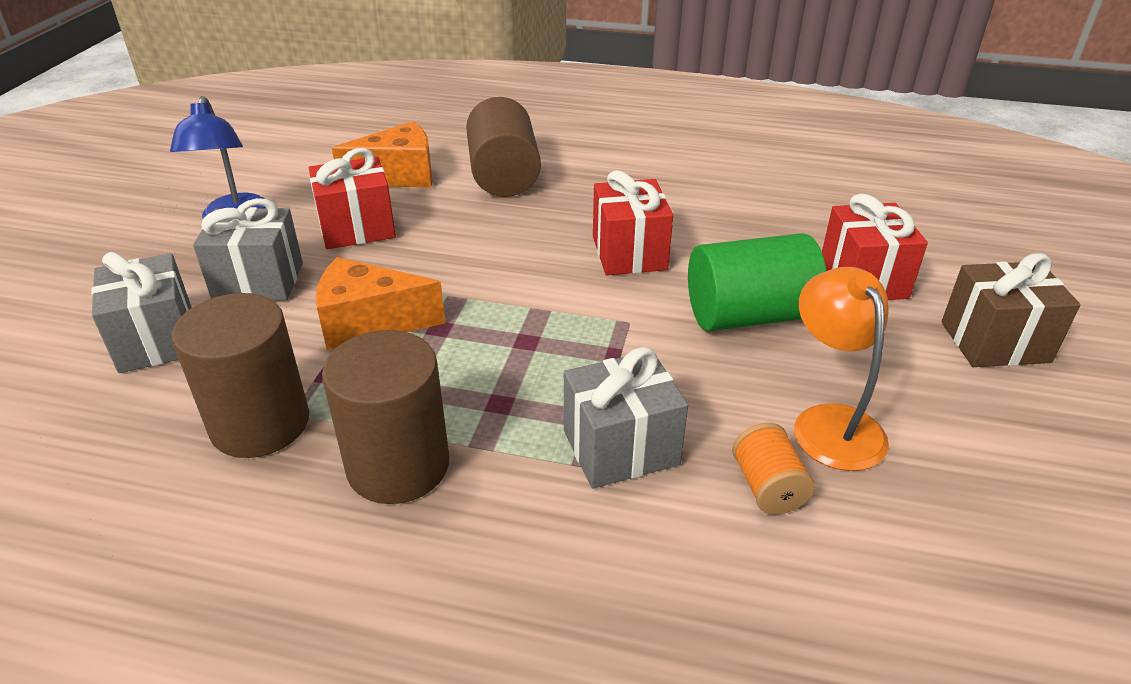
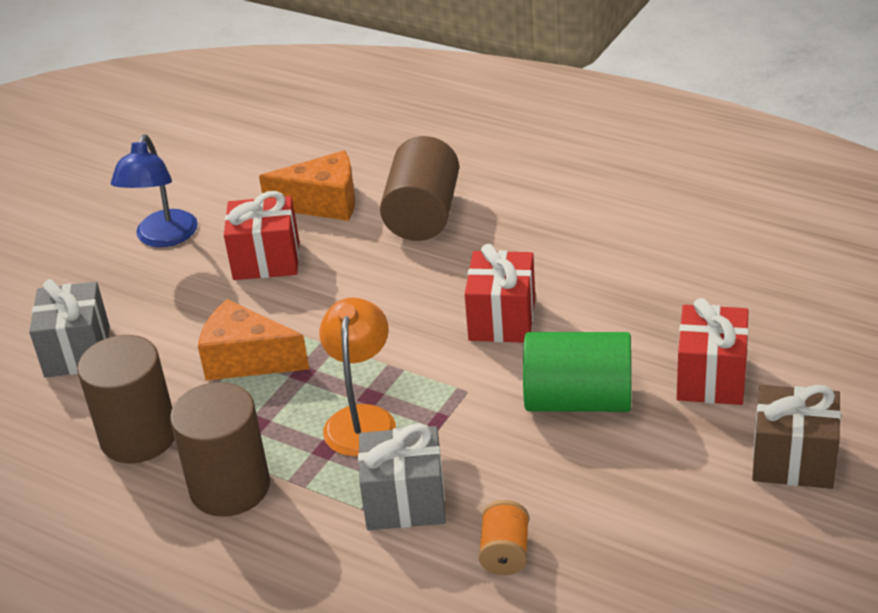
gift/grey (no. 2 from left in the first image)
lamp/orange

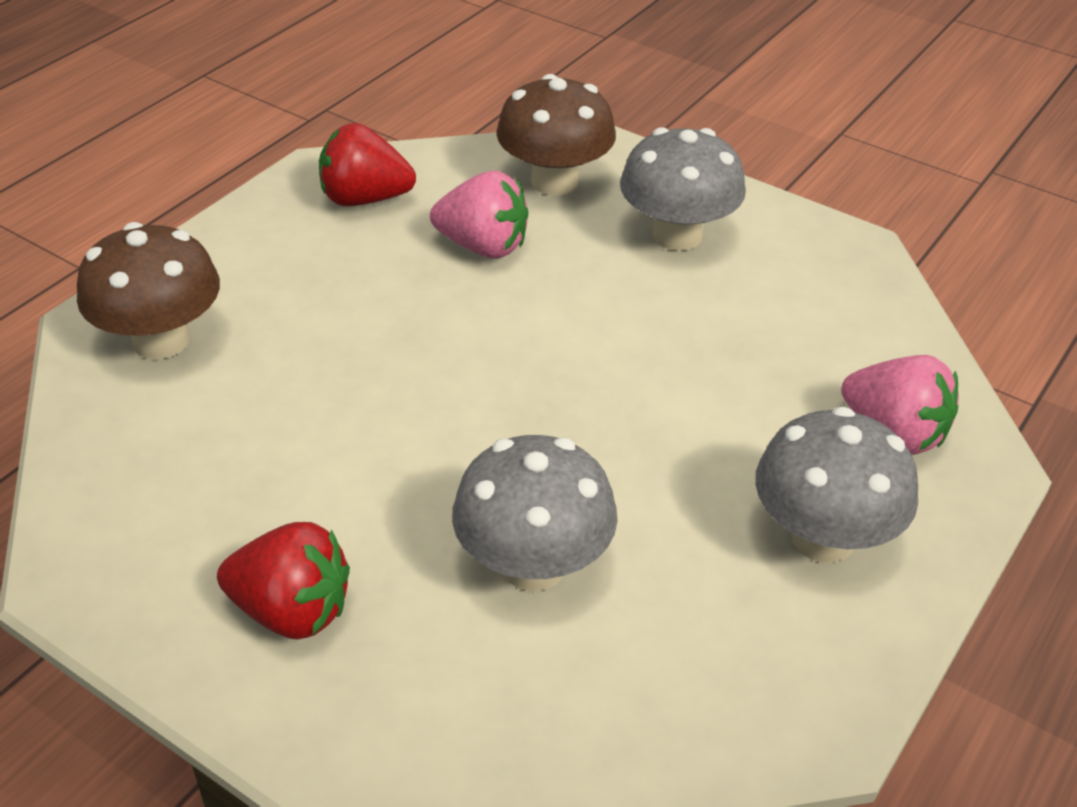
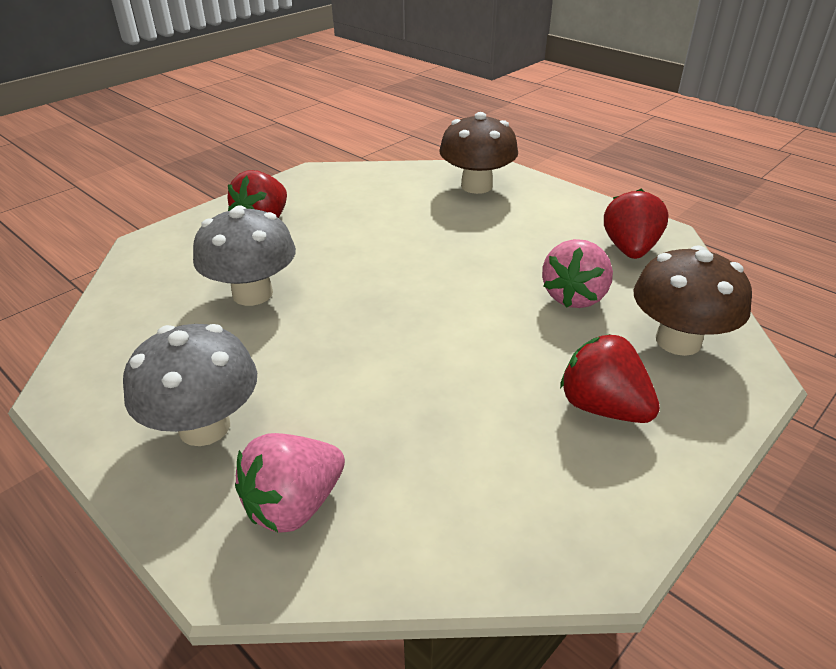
strawberry/red (no. 2 from left)

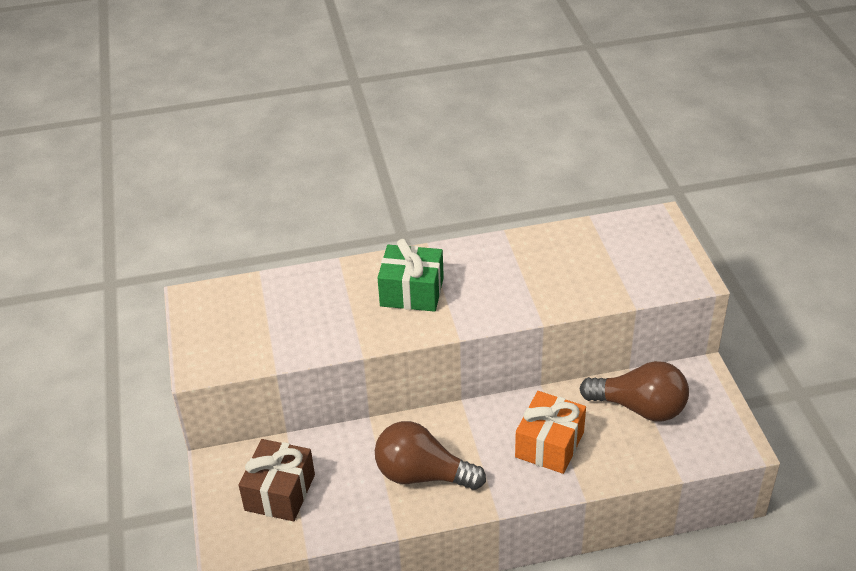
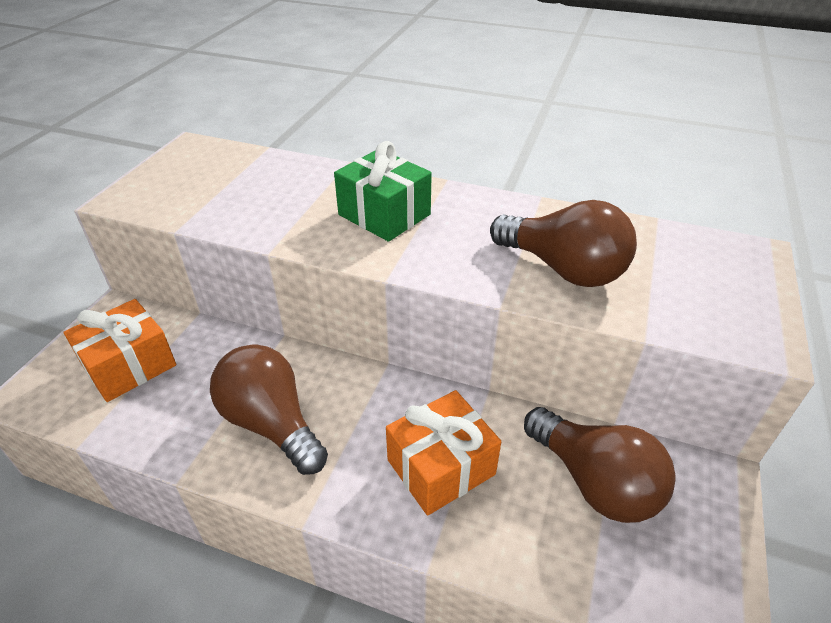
light bulb/brown (no. 2 from left)
gift/orange (no. 1 from left)

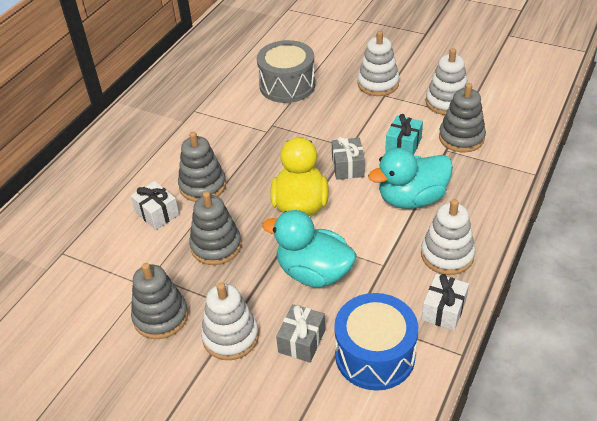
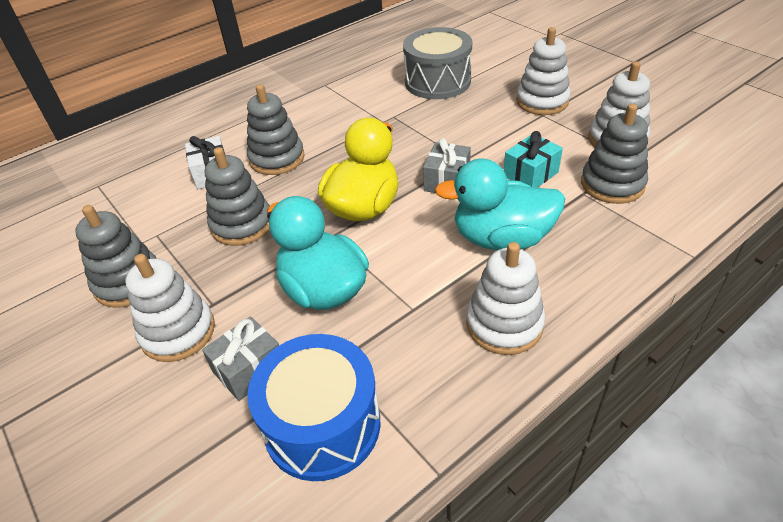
gift/white (no. 2 from left in the first image)

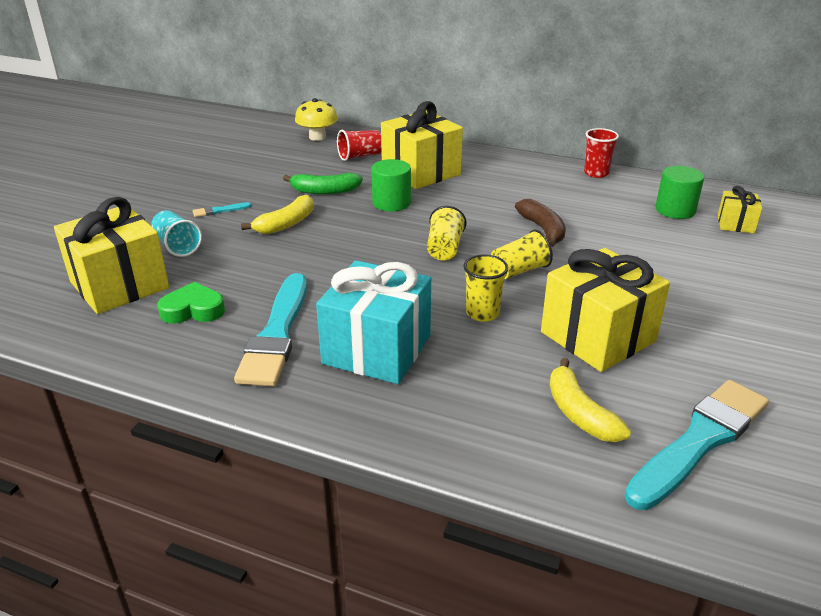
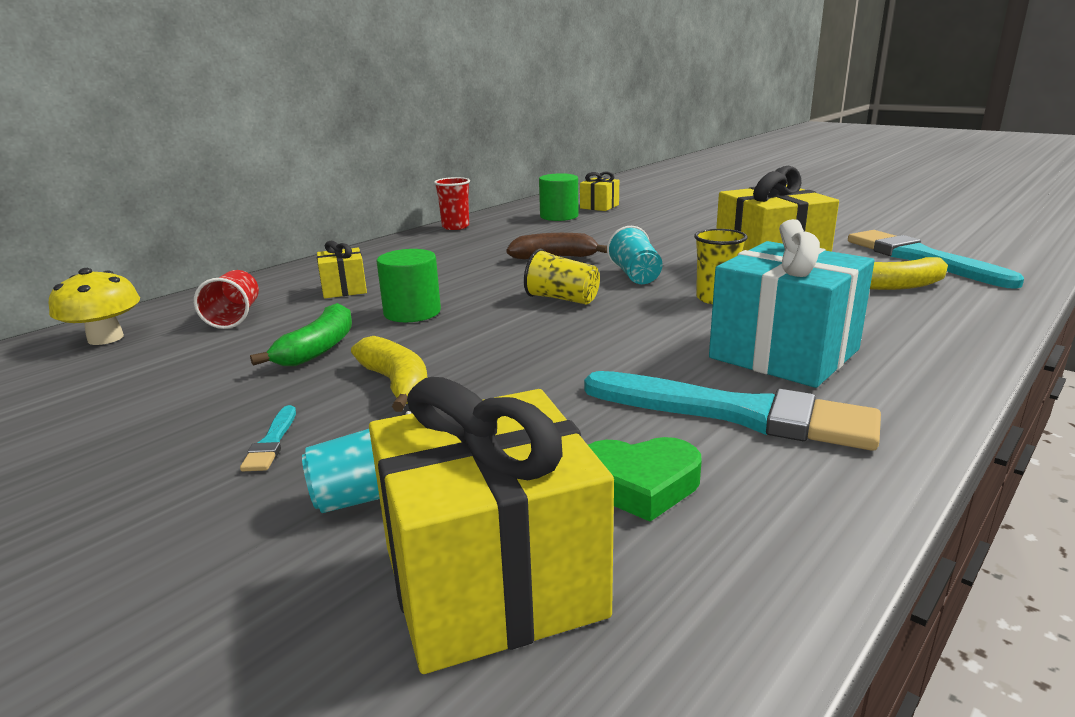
cup/turquoise (no. 2 from left)
heart/green
gift/yellow (no. 1 from left)

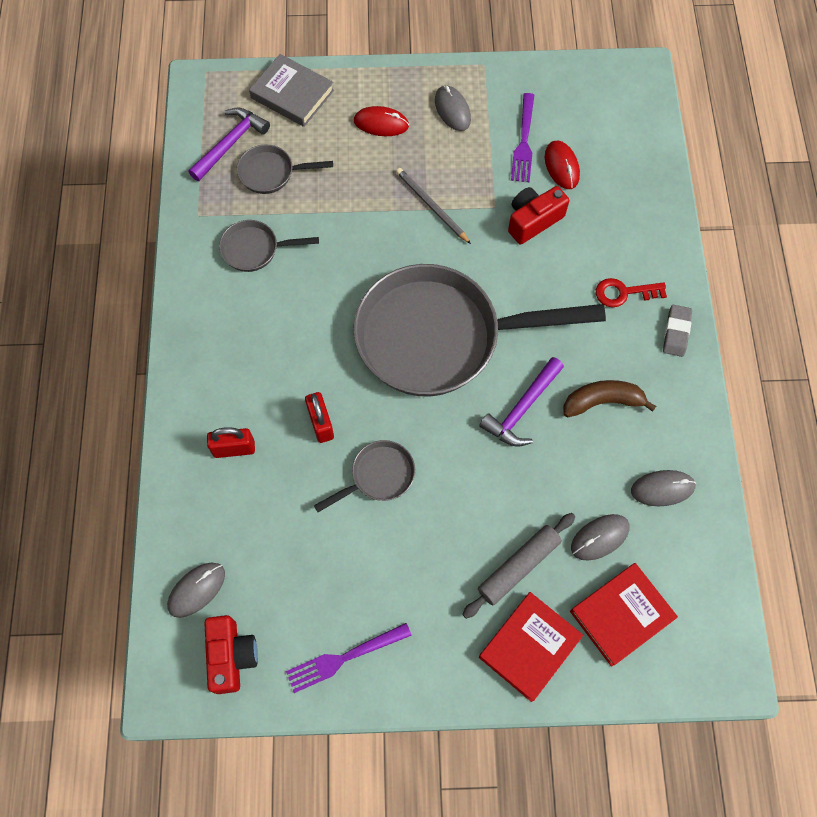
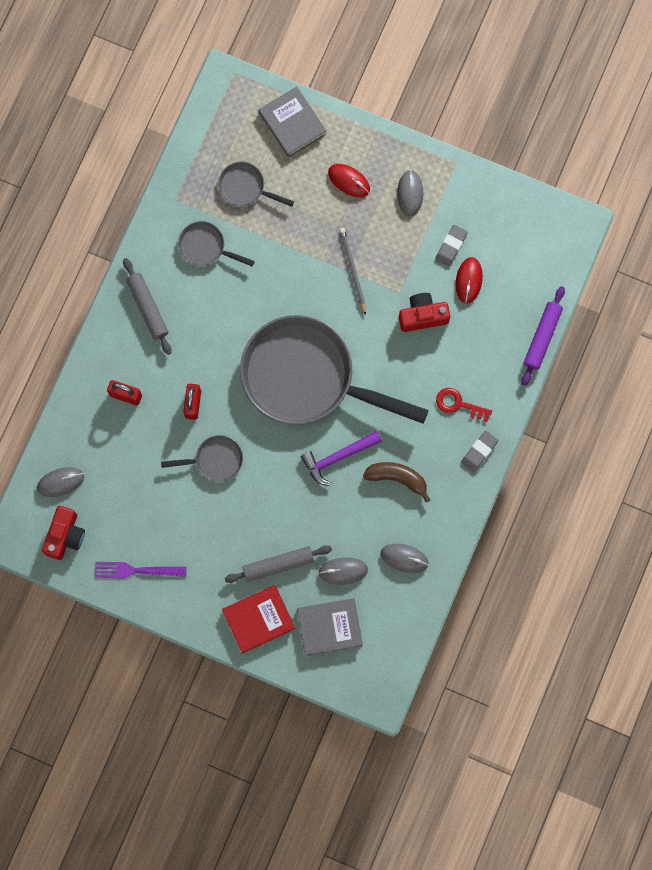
hammer/purple (no. 1 from left in the first image)
rolling pin/grey (no. 1 from left)
rolling pin/purple
eraser/grey (no. 1 from left)
book/grey (no. 2 from left)

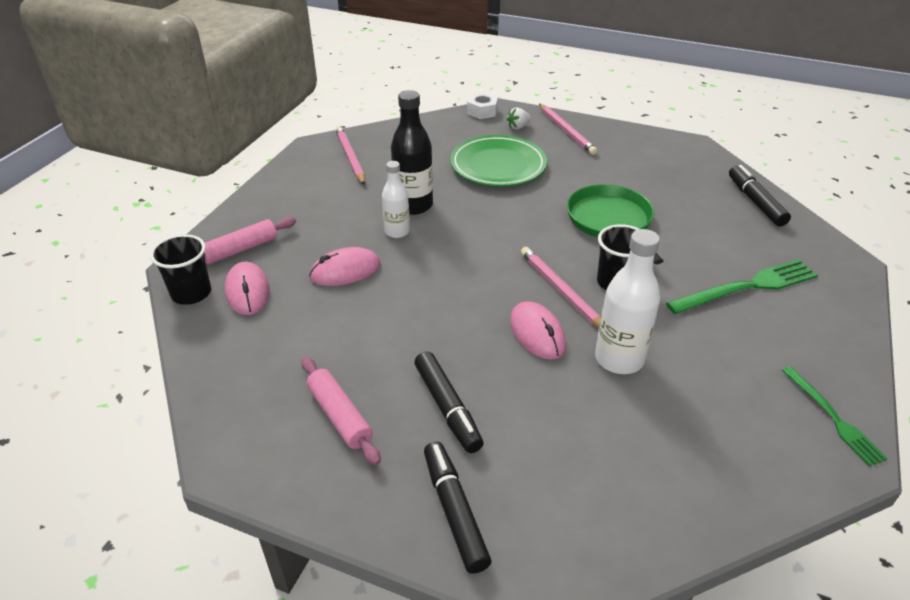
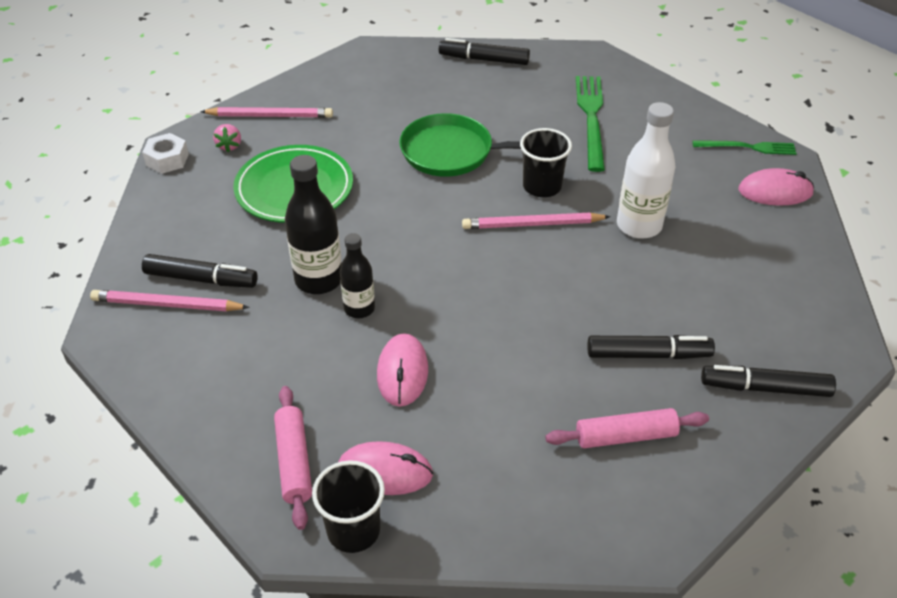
marker/black (no. 1 from left)
mouse/pink (no. 3 from left)
bottle/black (no. 2 from left)
strawberry/pink

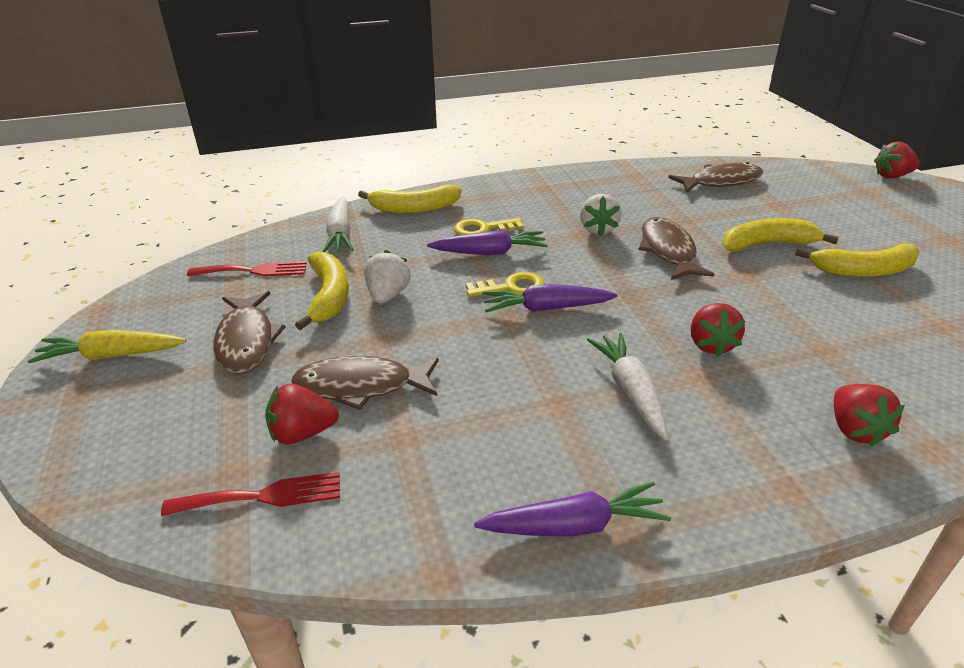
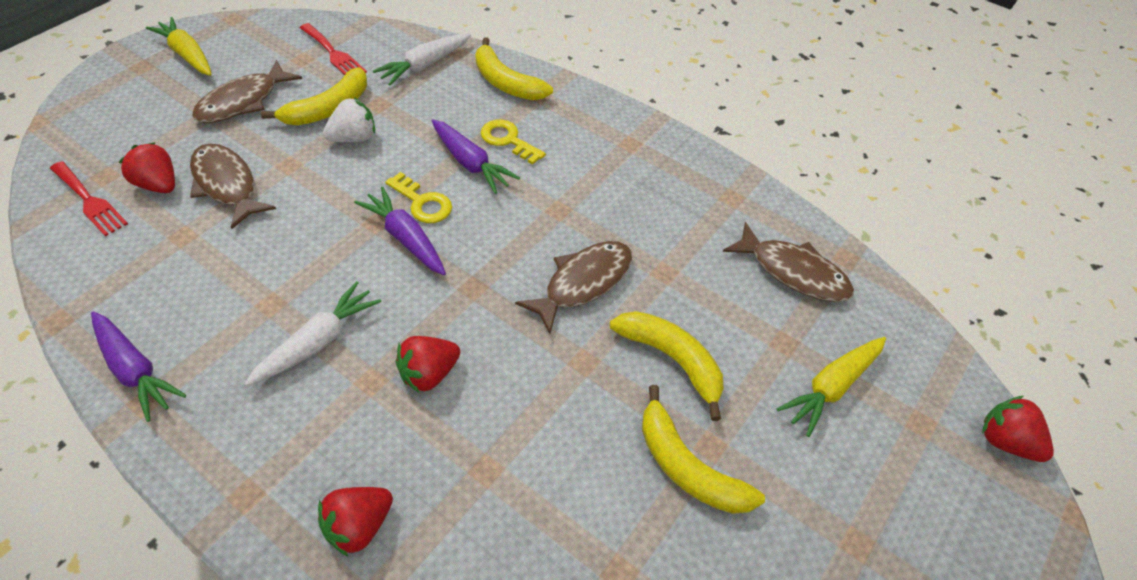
strawberry/white (no. 2 from left in the first image)
carrot/yellow (no. 2 from left)

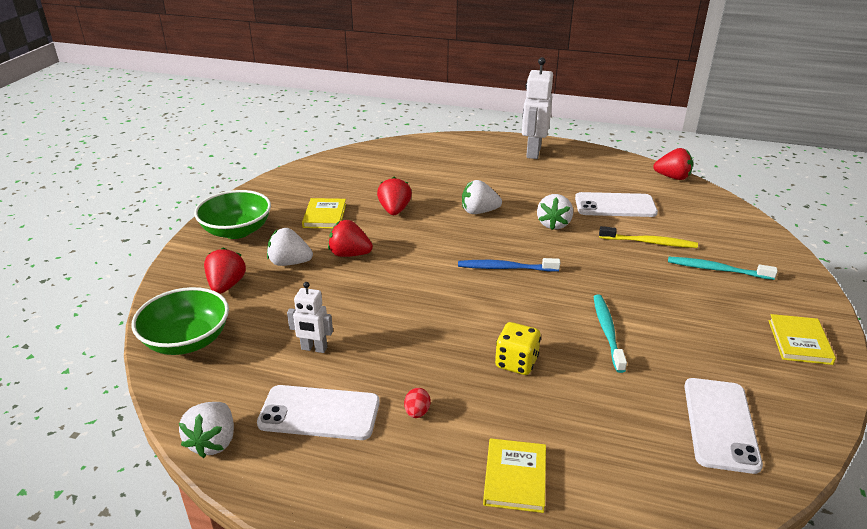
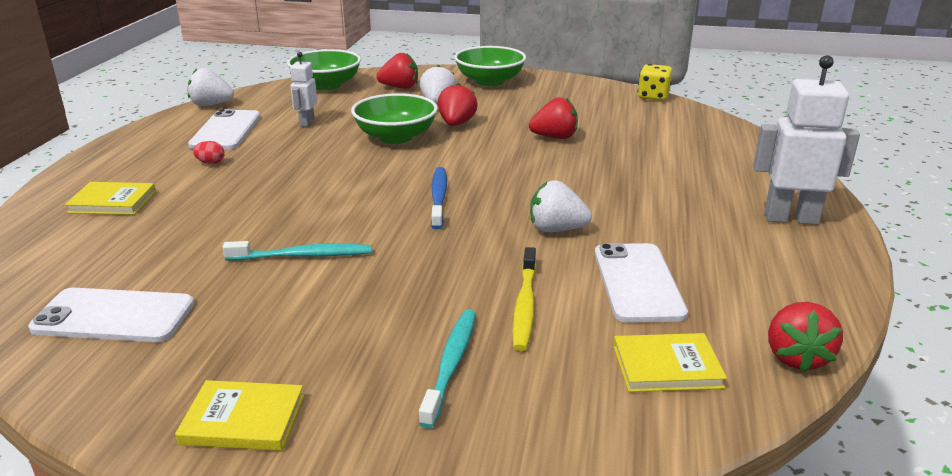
strawberry/white (no. 3 from left in the first image)
bowl/green (no. 2 from left)
book/yellow (no. 3 from left)
dice/yellow

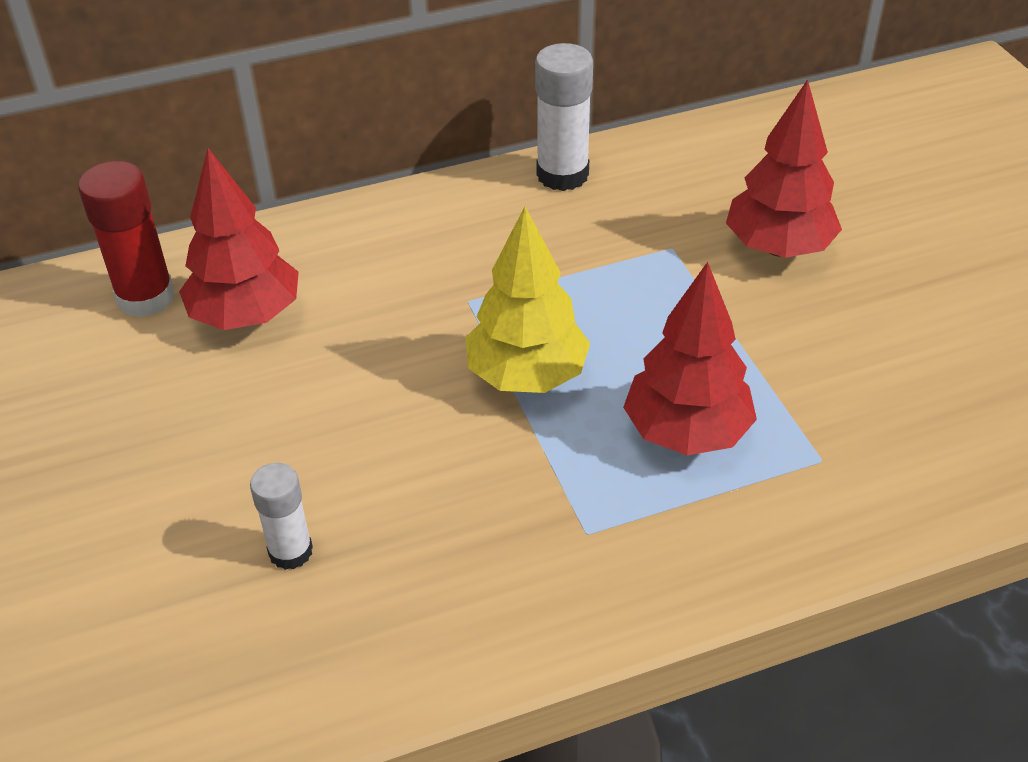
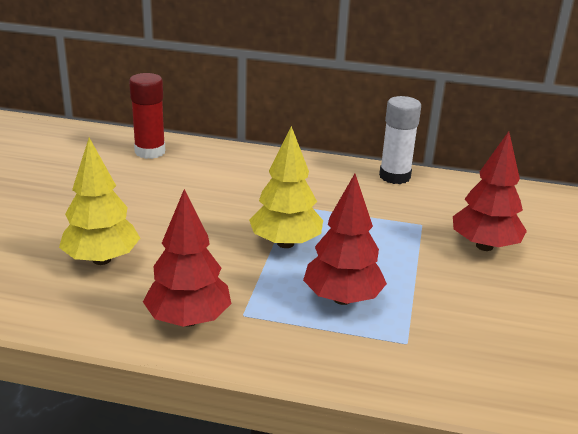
tree/red (no. 1 from left)
tree/yellow (no. 1 from left)

